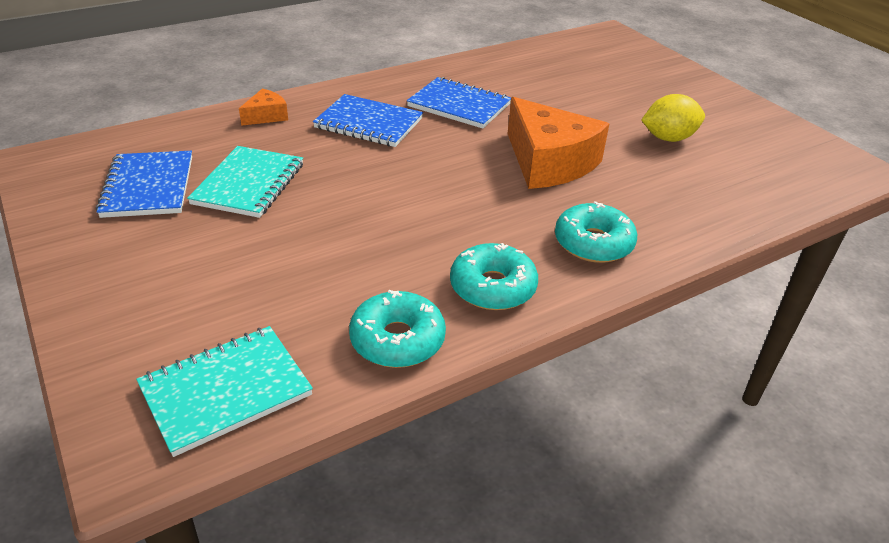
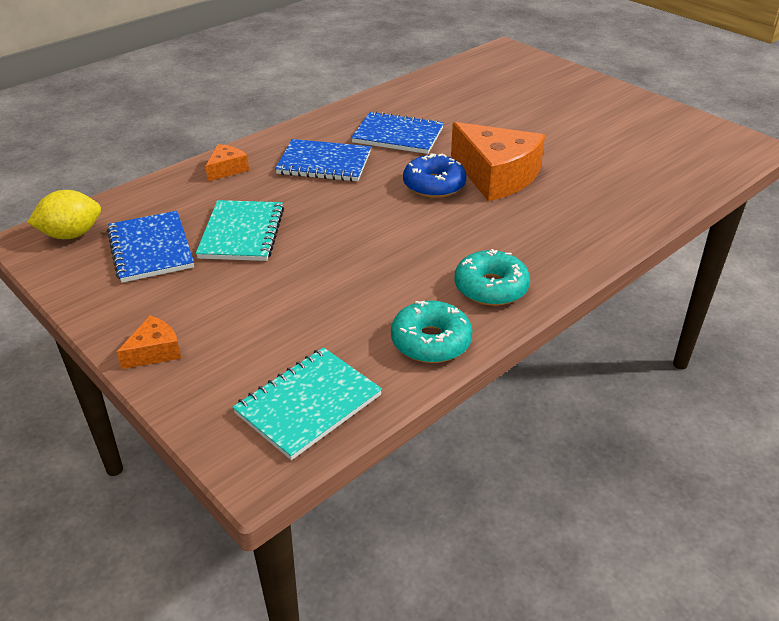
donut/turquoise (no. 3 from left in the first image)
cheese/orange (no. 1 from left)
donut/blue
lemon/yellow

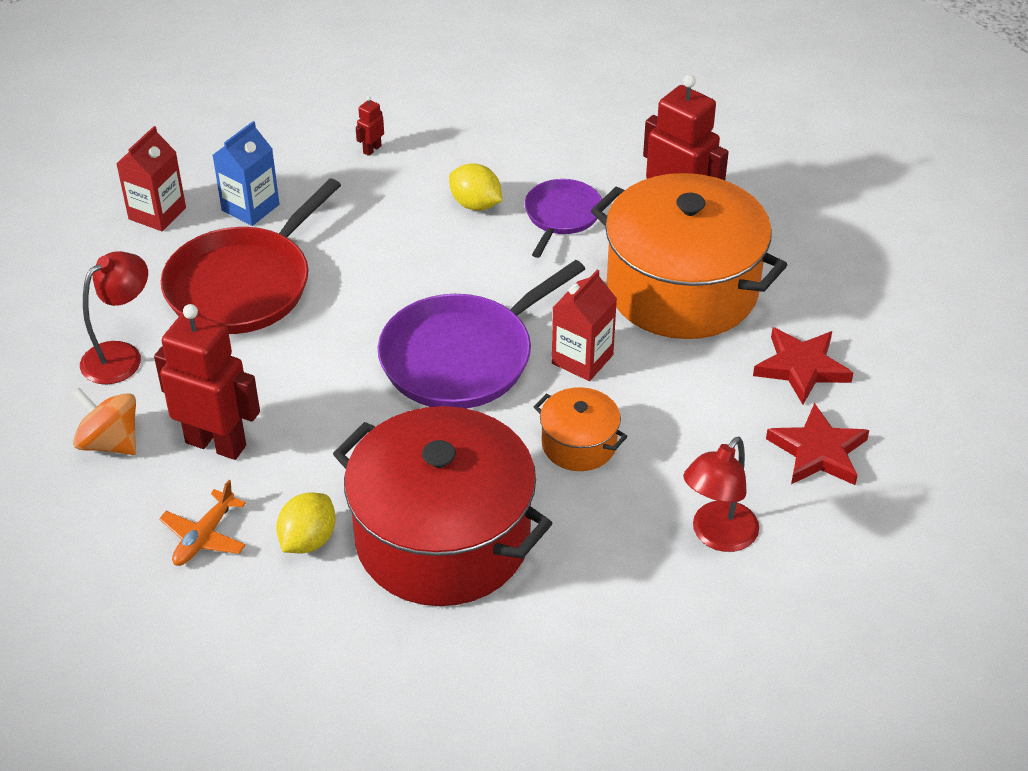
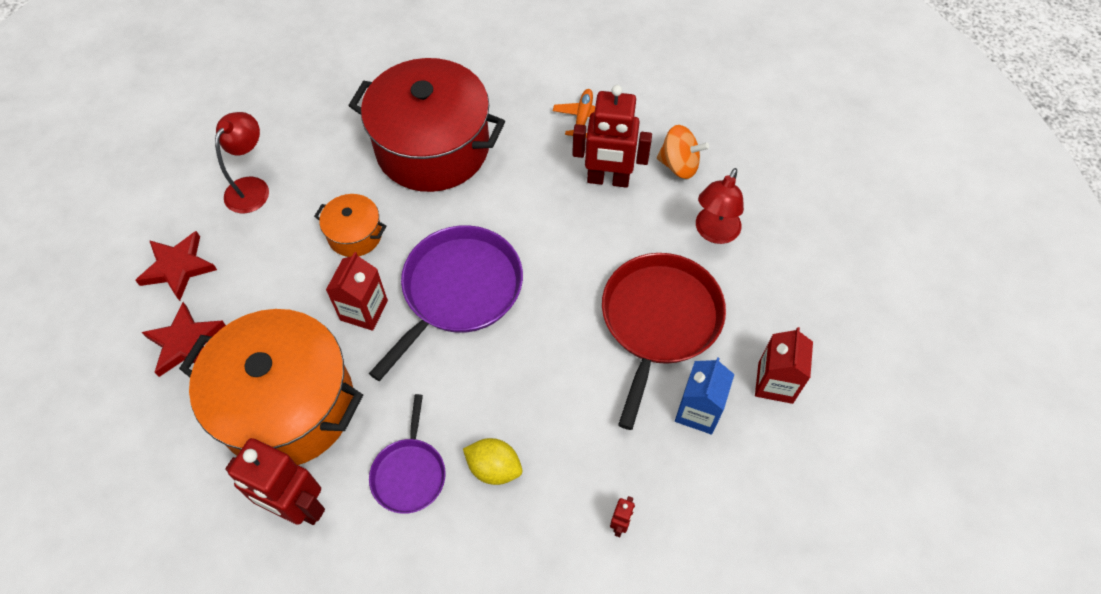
lemon/yellow (no. 1 from left in the first image)

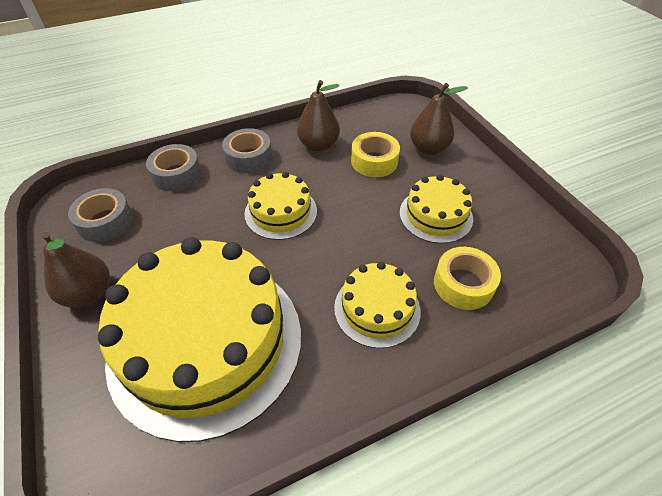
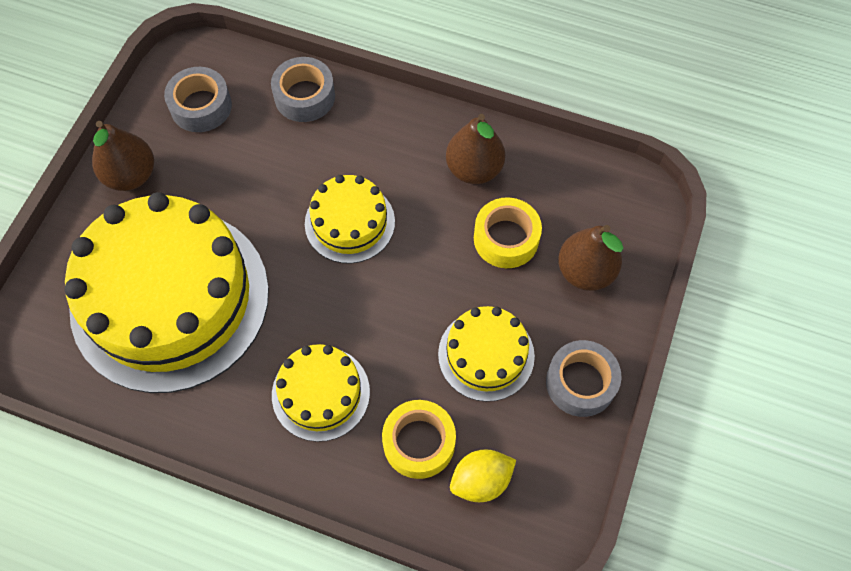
lemon/yellow
tape/grey (no. 3 from left)

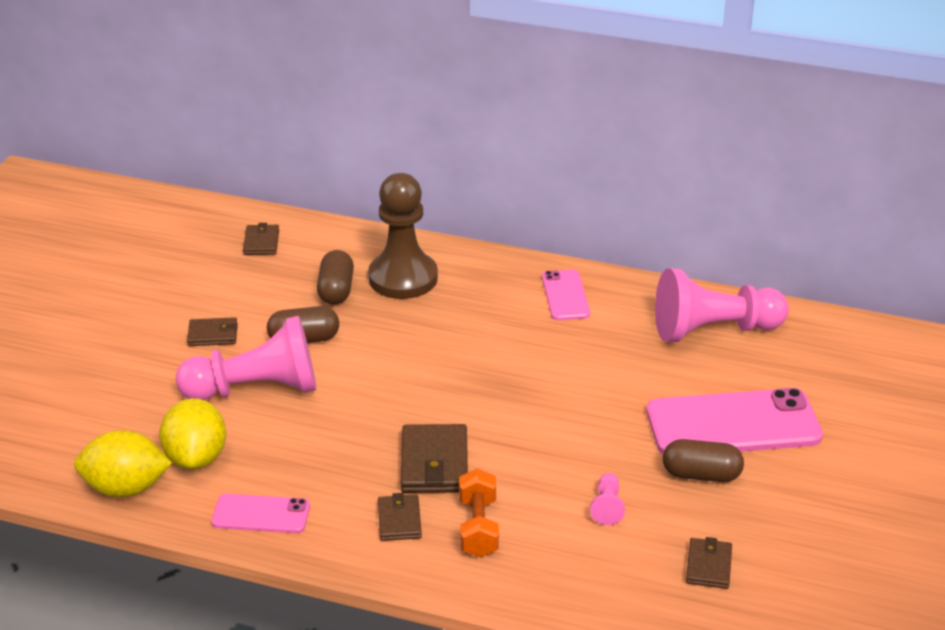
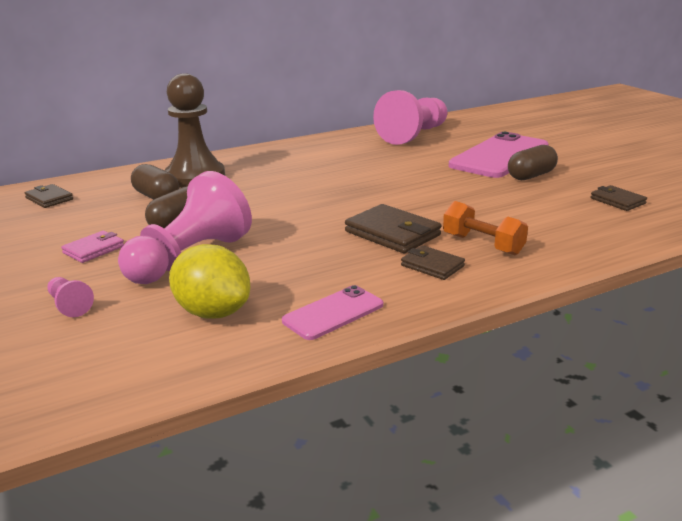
lemon/yellow (no. 1 from left in the first image)
phone/pink (no. 2 from left in the first image)
pawn/pink (no. 1 from left)
wallet/pink

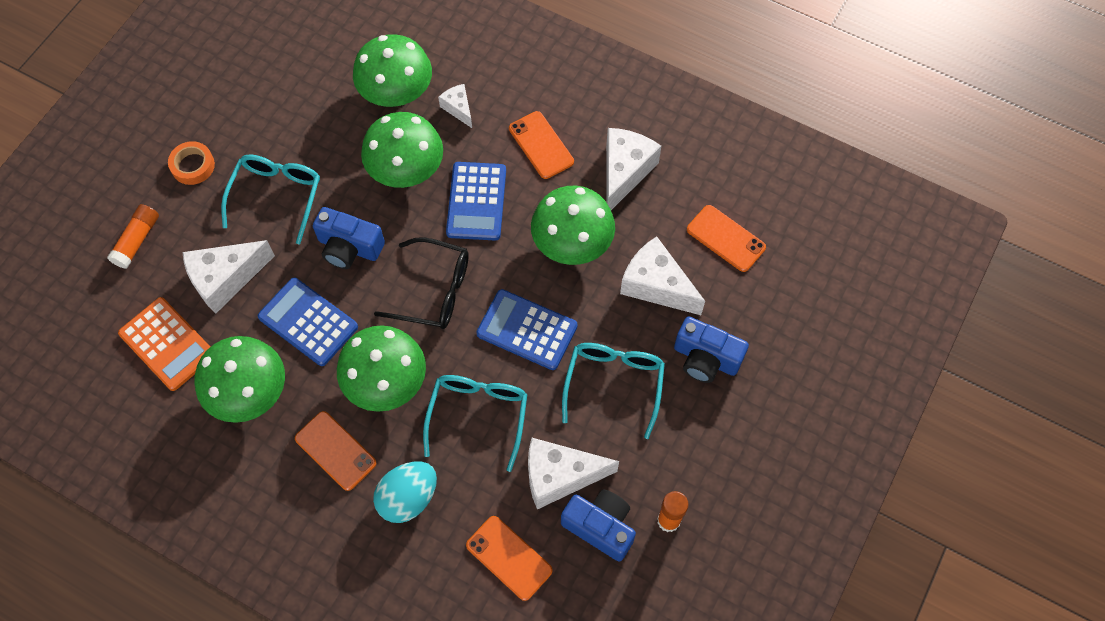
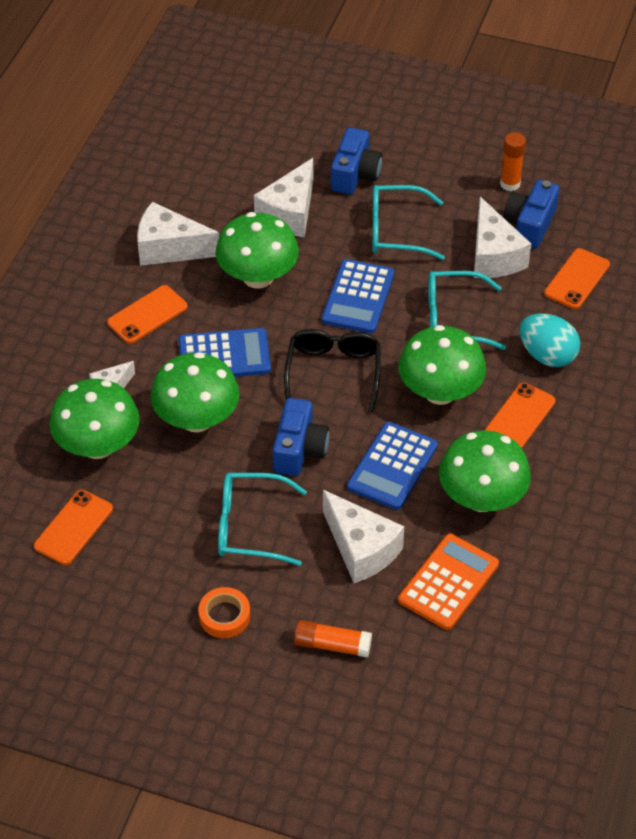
phone/orange (no. 1 from left)

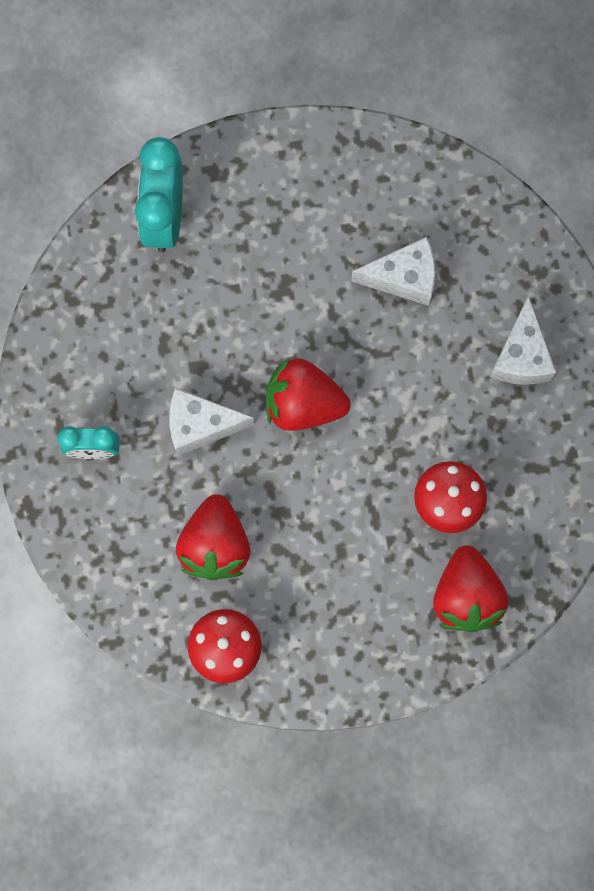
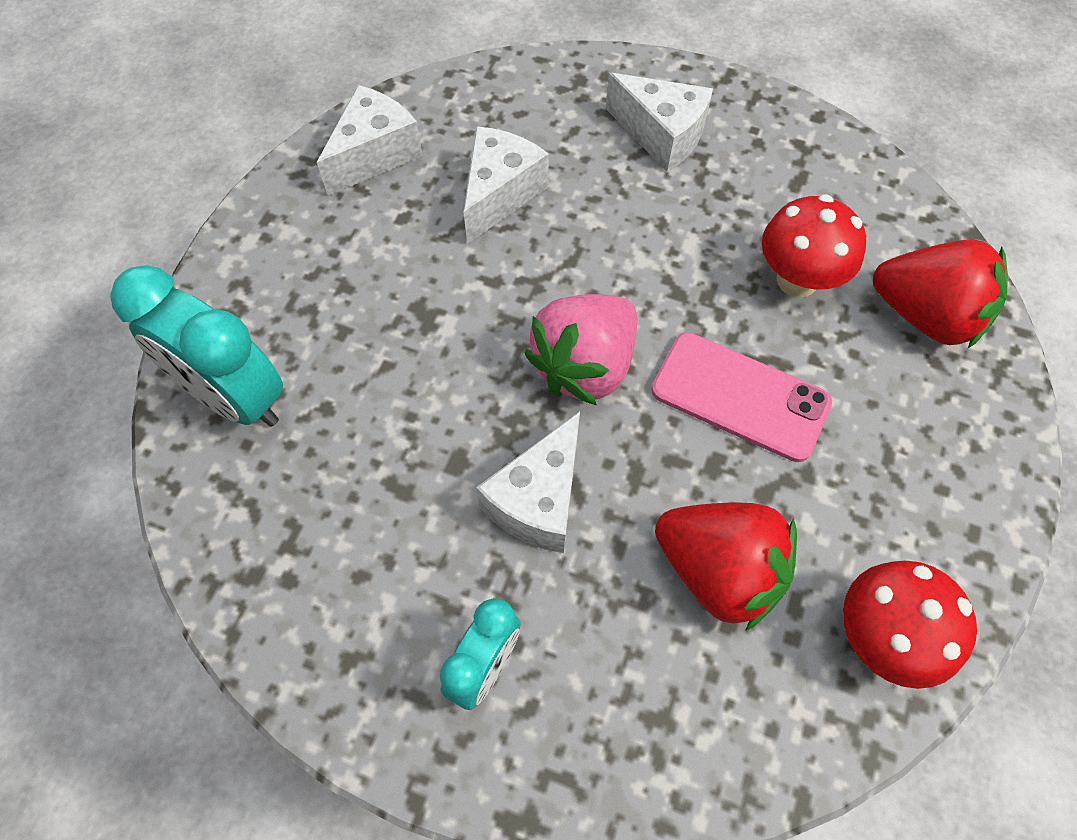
cheese/white (no. 1 from left)
phone/pink
strawberry/pink

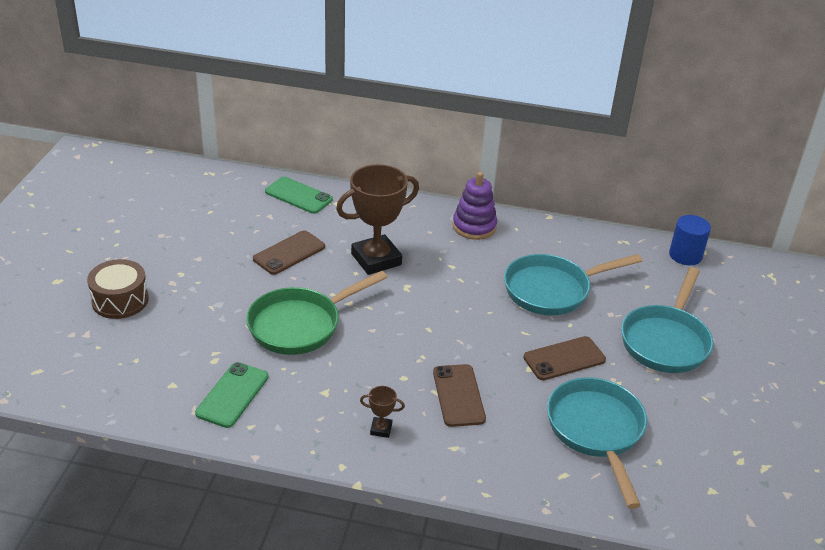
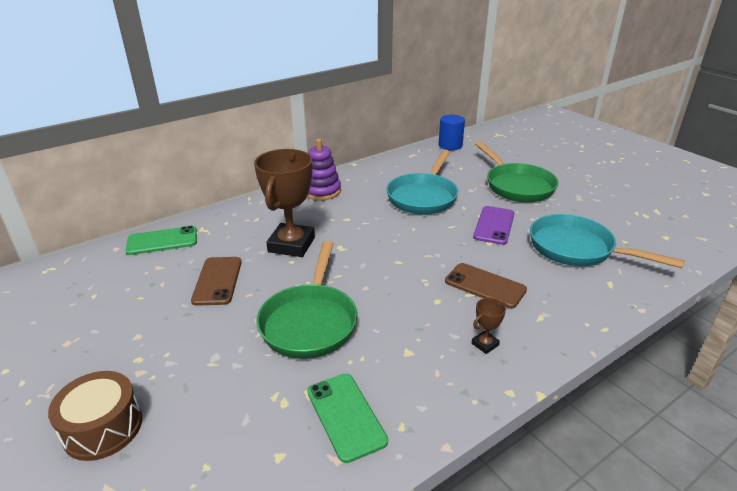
phone/purple
pan/green (no. 2 from left)

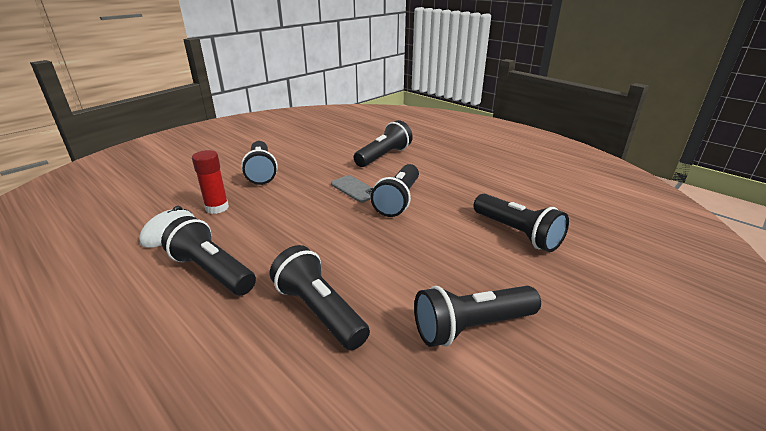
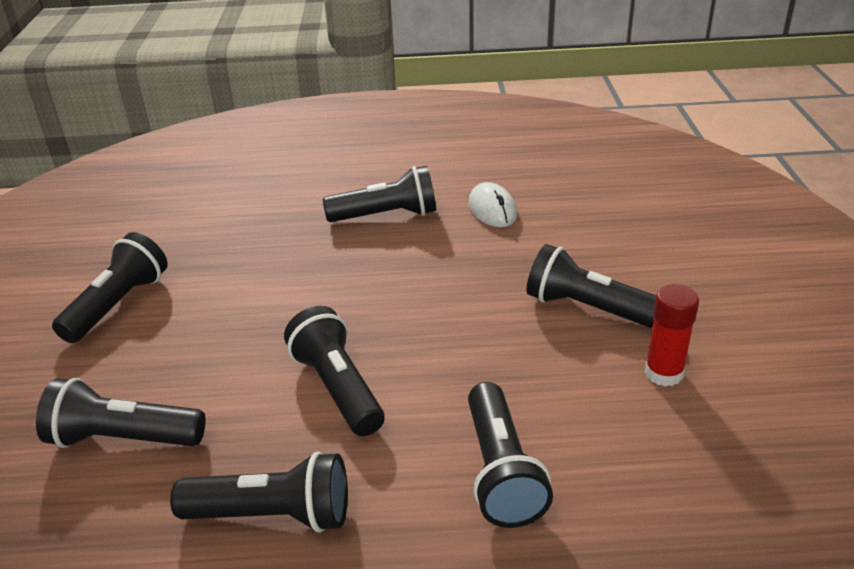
phone/grey
glue stick/red
flashlight/black (no. 3 from left)

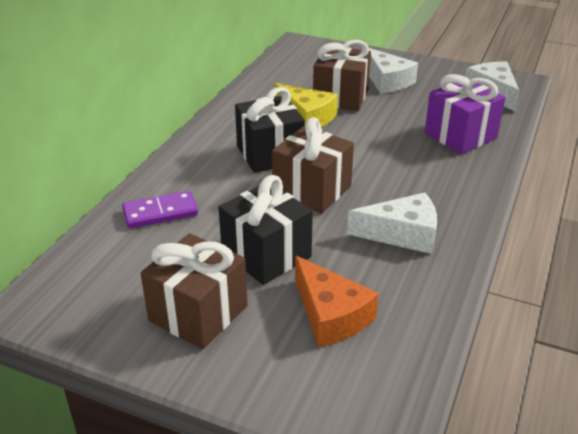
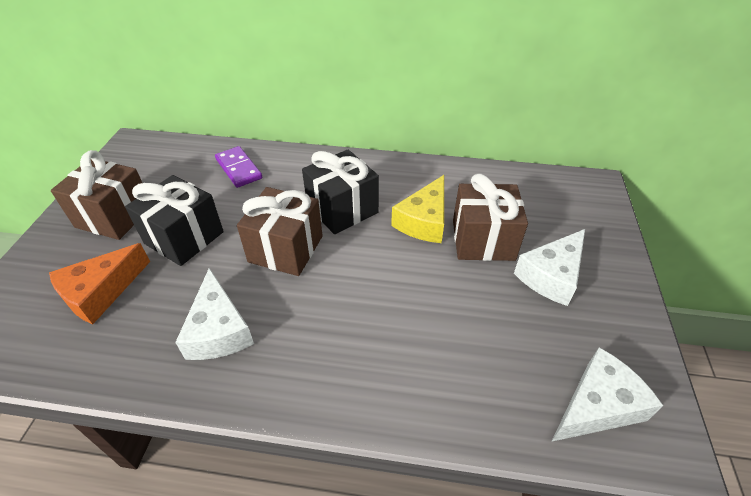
gift/purple

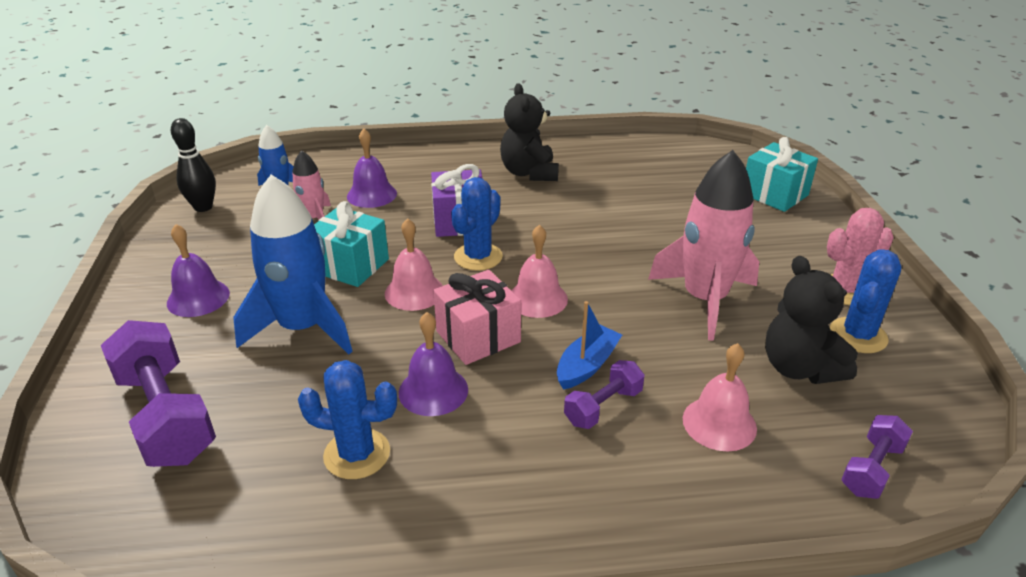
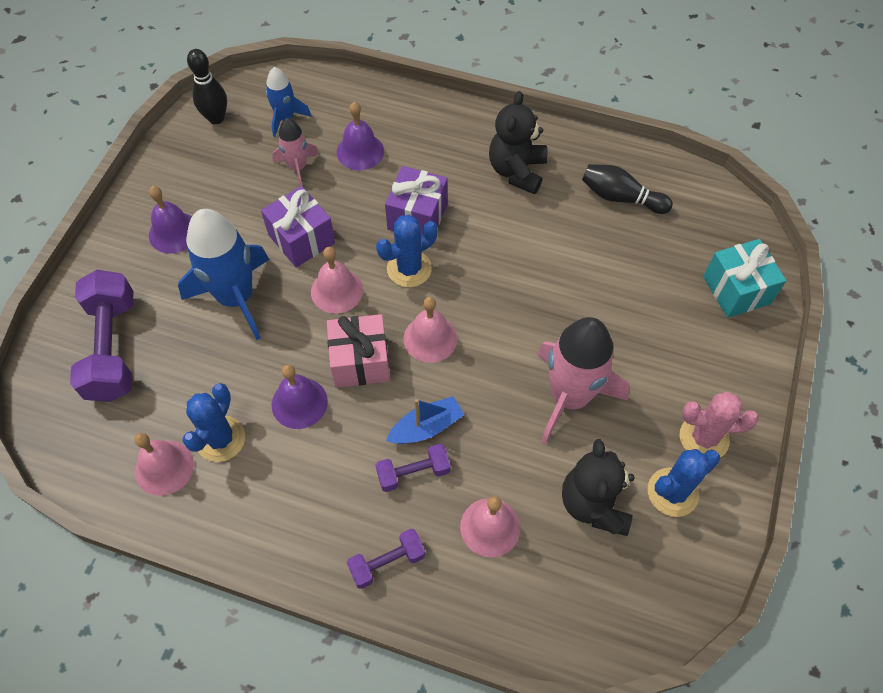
bell/pink (no. 1 from left)
bowling pin/black (no. 2 from left)
dumbbell/purple (no. 2 from left)
gift/purple (no. 1 from left)
cactus/blue (no. 1 from left)

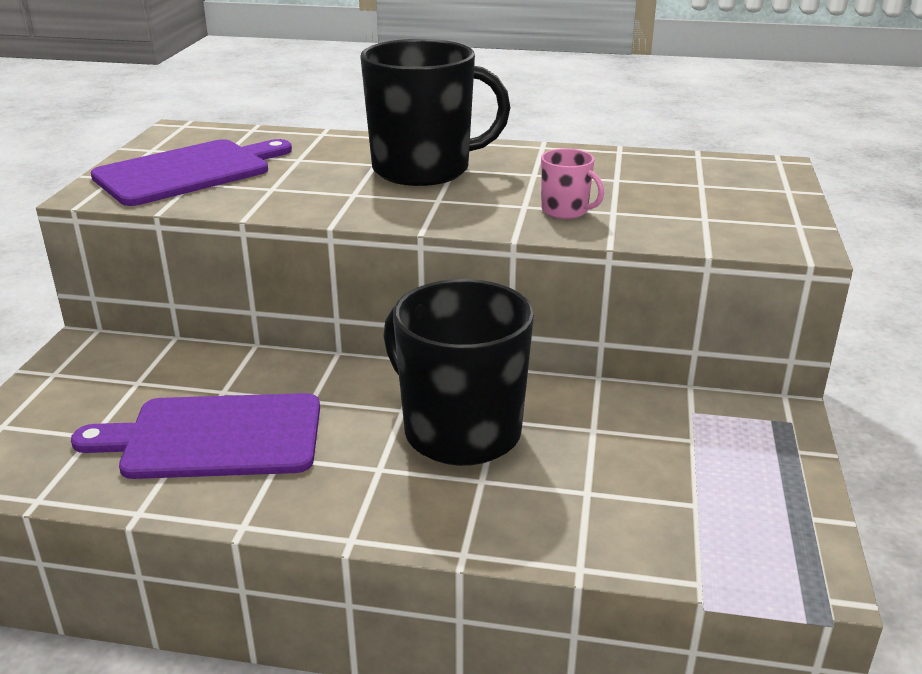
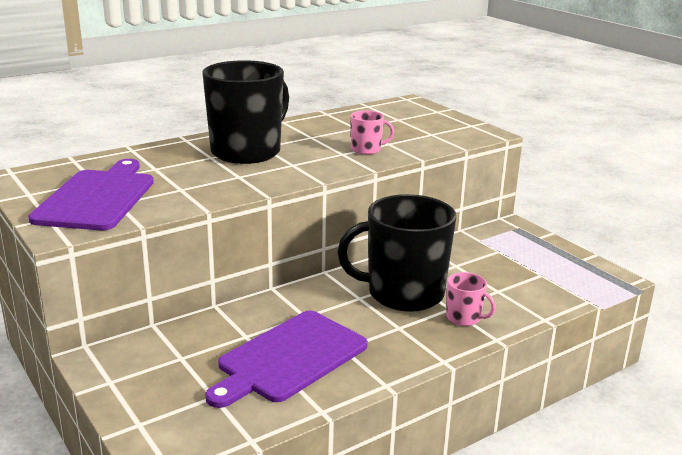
mug/pink (no. 2 from left)

